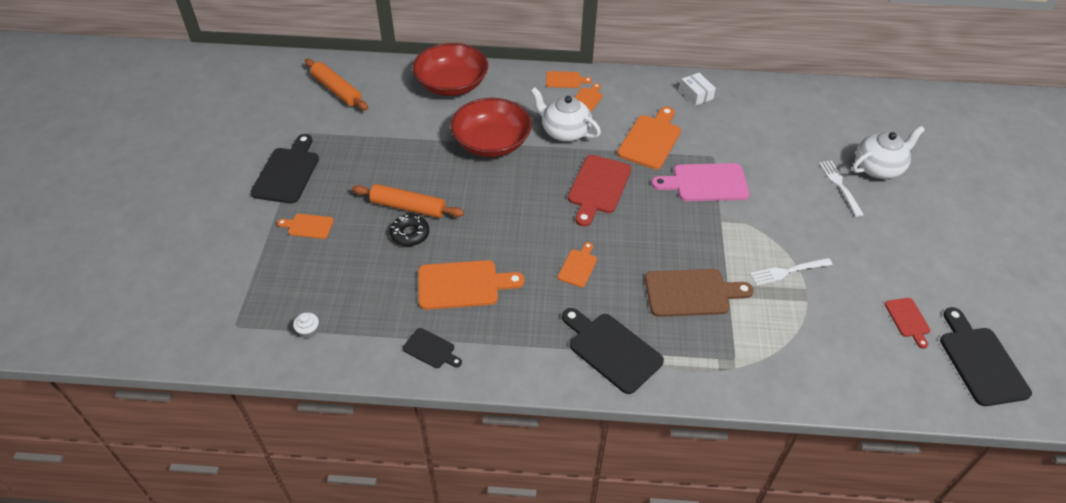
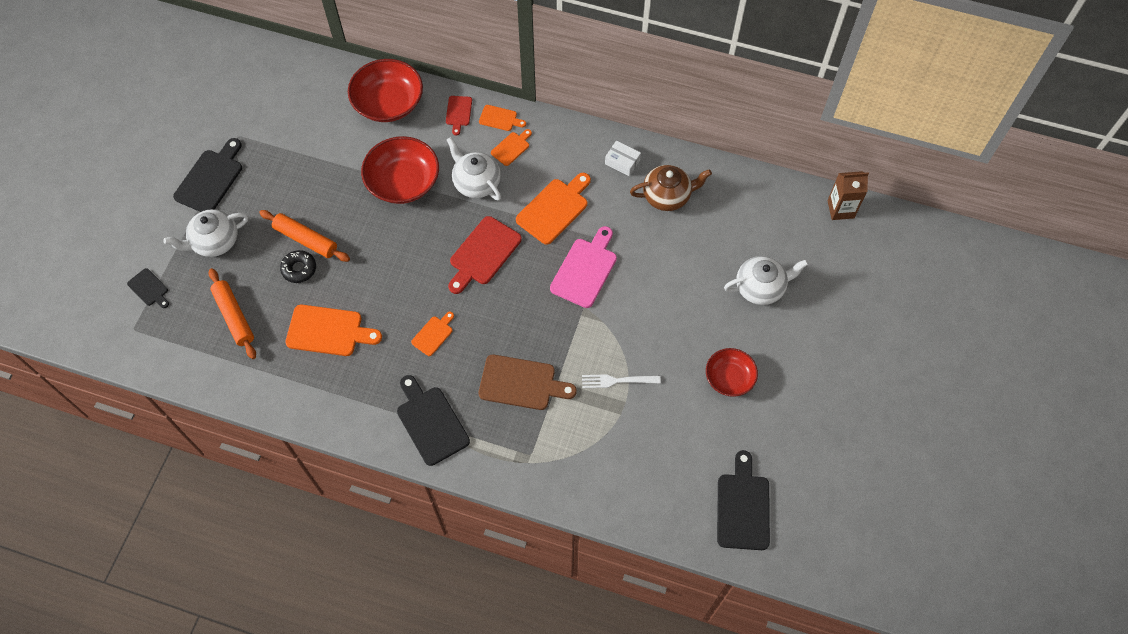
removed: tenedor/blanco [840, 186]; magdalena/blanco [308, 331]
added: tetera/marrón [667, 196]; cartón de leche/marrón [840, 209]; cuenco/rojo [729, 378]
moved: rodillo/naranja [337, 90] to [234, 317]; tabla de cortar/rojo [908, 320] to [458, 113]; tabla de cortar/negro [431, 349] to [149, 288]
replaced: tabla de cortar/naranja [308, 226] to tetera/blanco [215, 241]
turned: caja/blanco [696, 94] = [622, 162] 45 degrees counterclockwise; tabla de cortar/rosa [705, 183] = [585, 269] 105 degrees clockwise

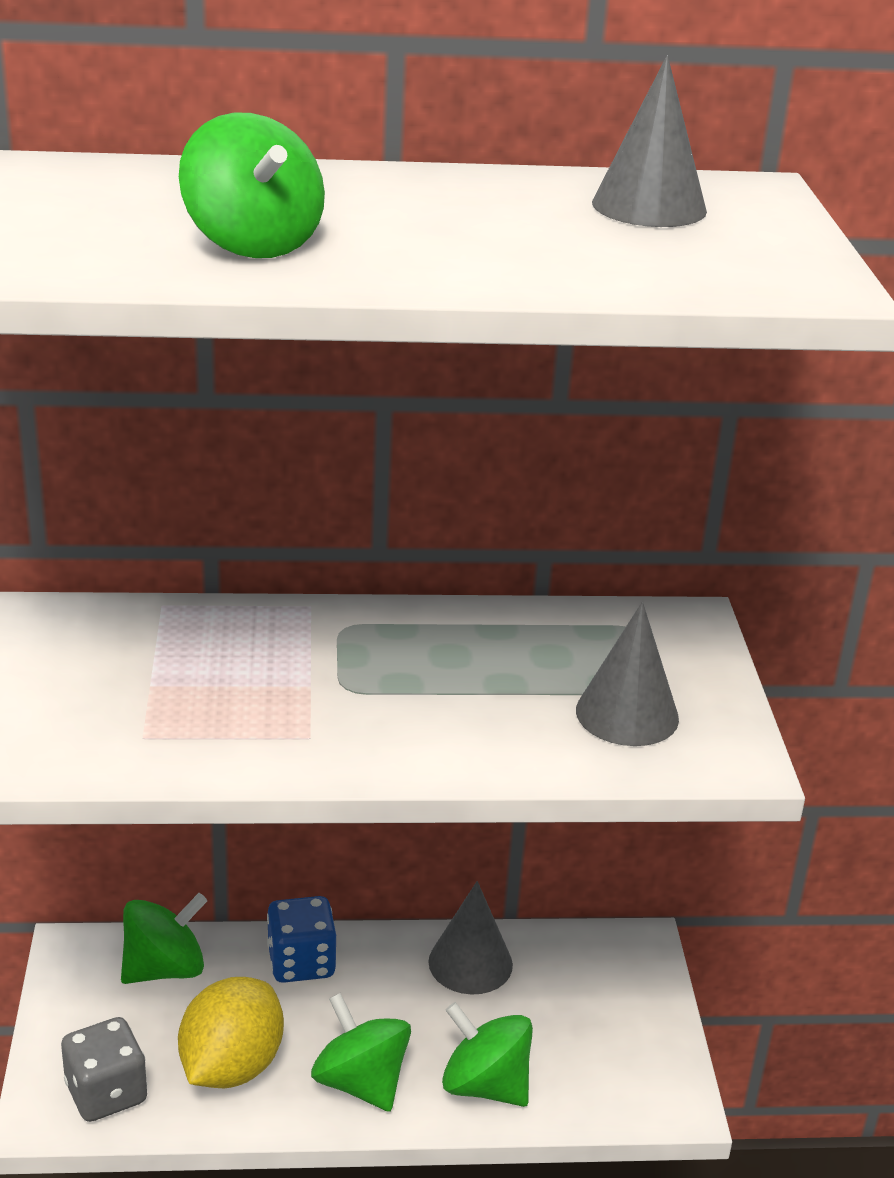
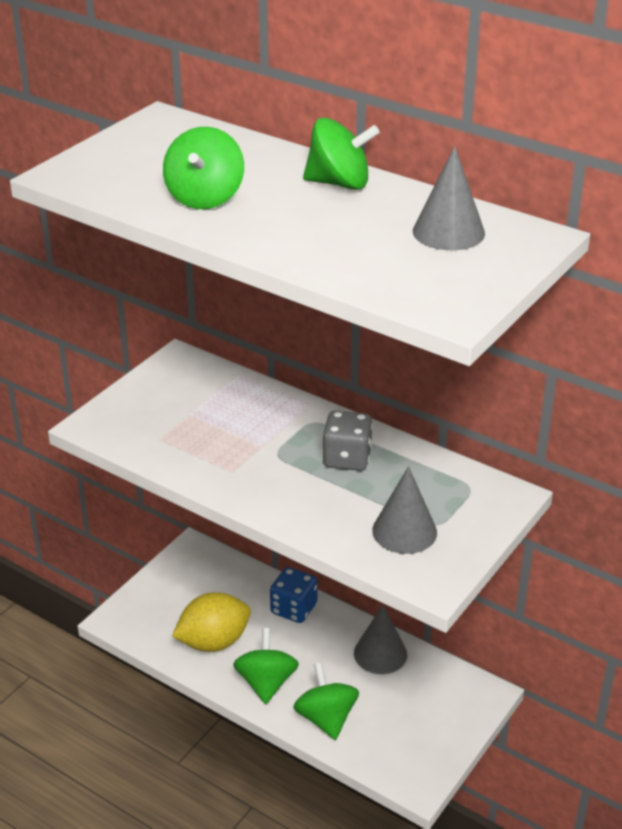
moved: peonza/verde [164, 969] to [339, 183]; dado/gris [106, 1093] to [347, 458]

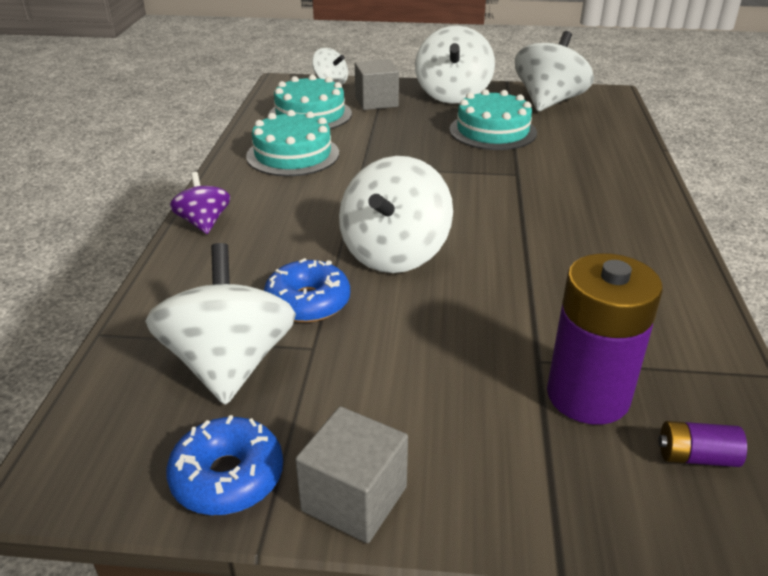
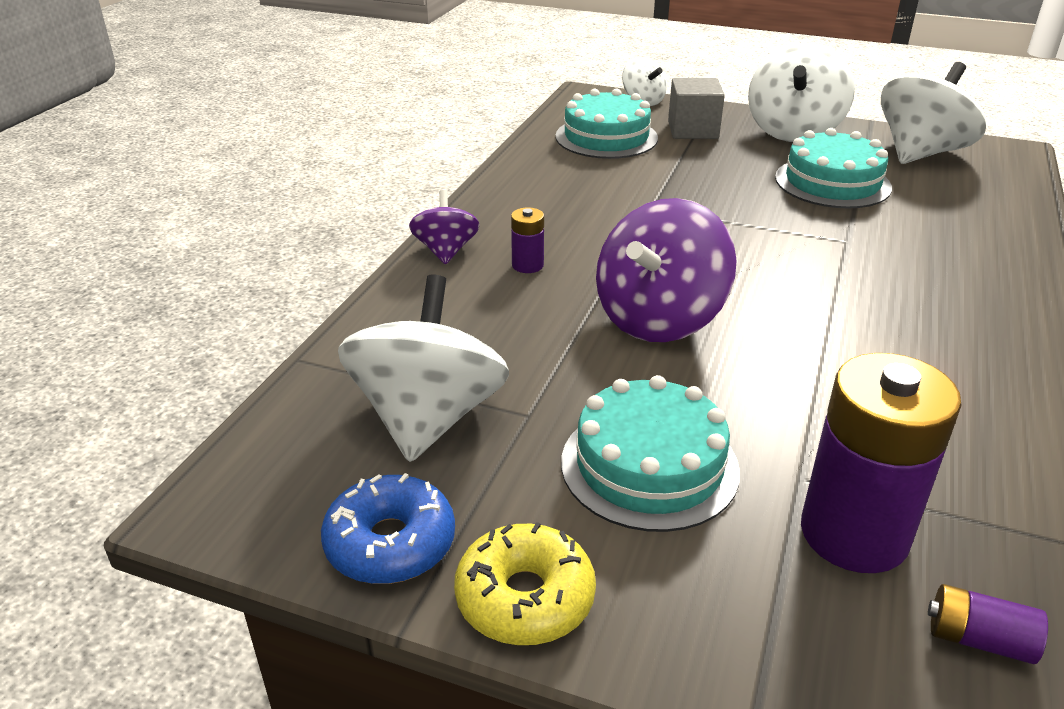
removed: rosquilla/azul [308, 302]
added: pila/morado [527, 265]
moved: tarta/turquesa [293, 154] to [649, 466]
replaced: cubo/gris [354, 499] to rosquilla/amarillo [525, 598]
recoloured: peonza/blanco [394, 253] to peonza/morado [659, 318]

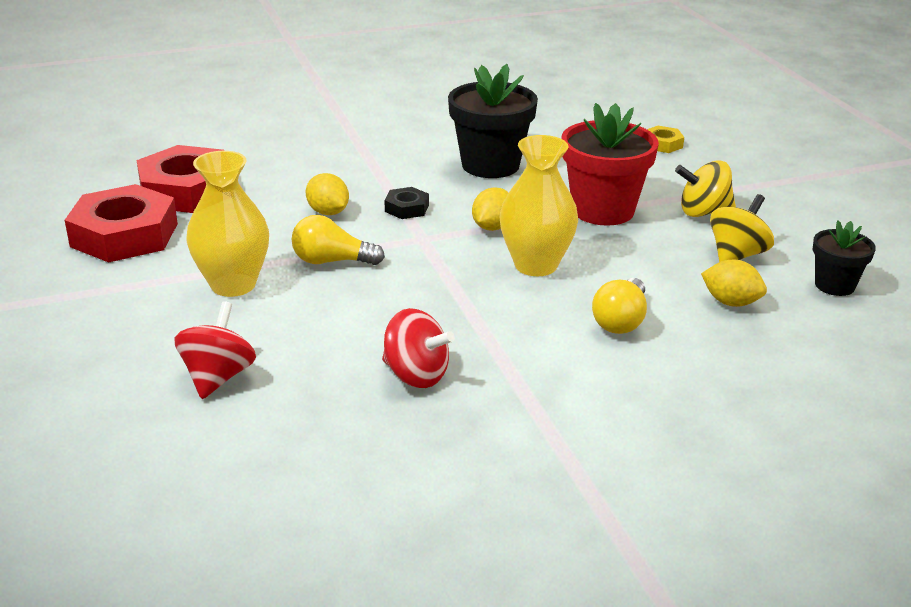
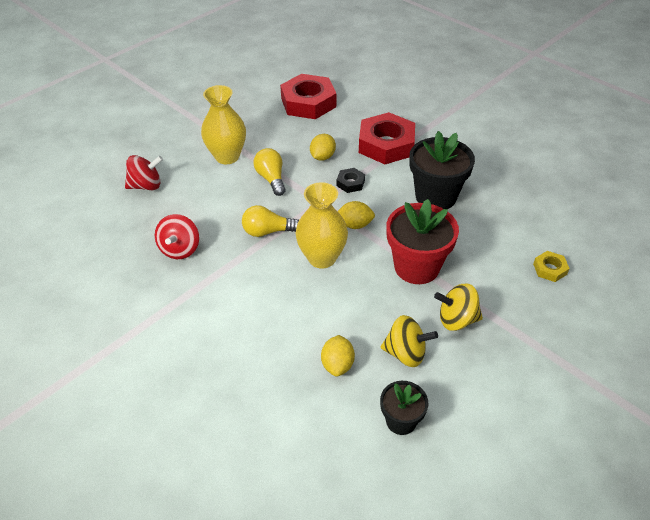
moved: tuerca/rojo [124, 235] to [386, 144]; bombilla/amarillo [621, 321] to [267, 231]
turned: peonza/amarillo [703, 212] = [456, 319] 60 degrees counterclockwise

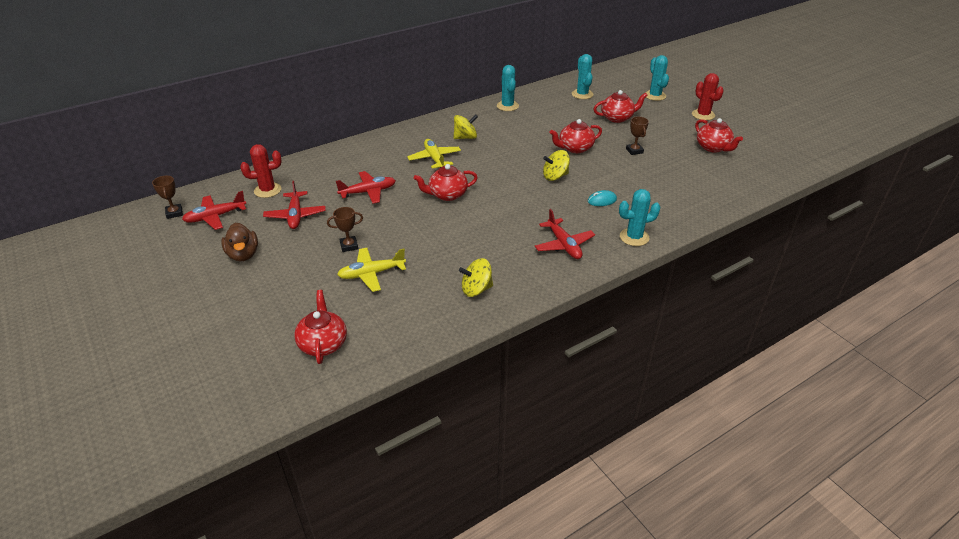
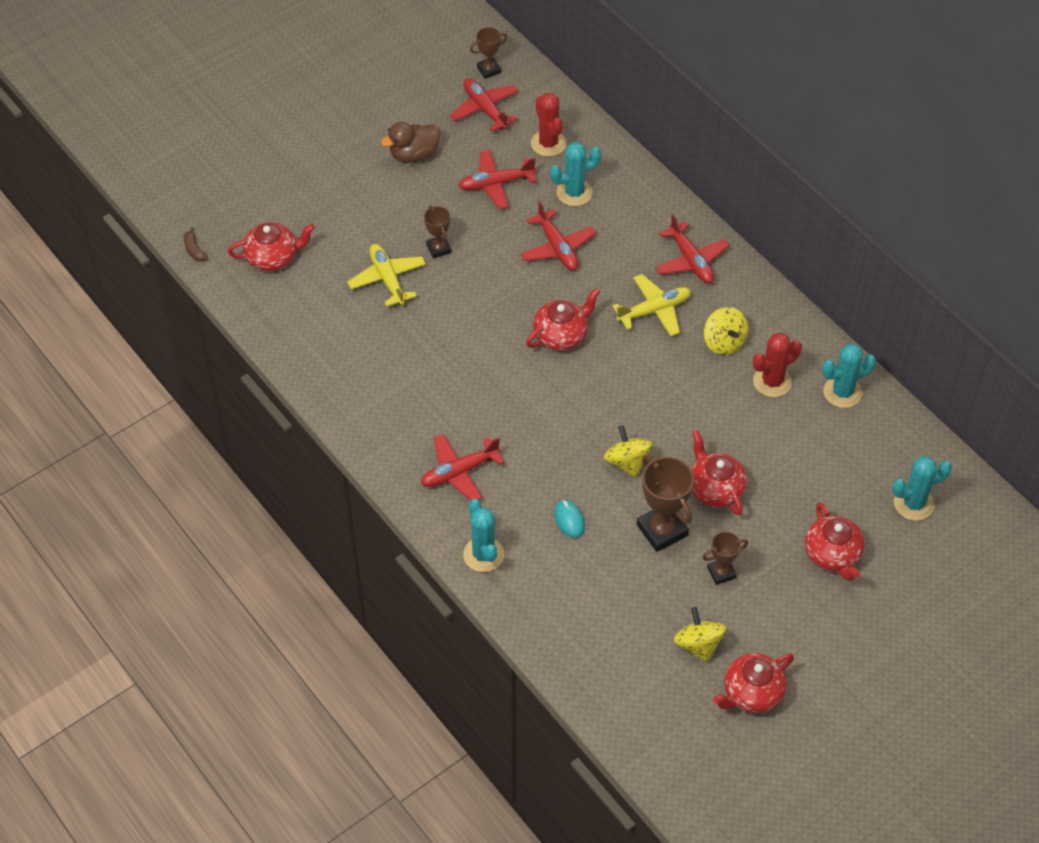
added: avión/rojo [691, 260]; plátano/marrón [194, 250]; trofeo/marrón [662, 530]
moved: cactus/turquesa [655, 96] to [574, 192]; cactus/rojo [703, 115] to [772, 382]; peonza/amarillo [476, 289] to [698, 644]
turned: tetera/rojo [447, 195] = [561, 335] 75 degrees clockwise

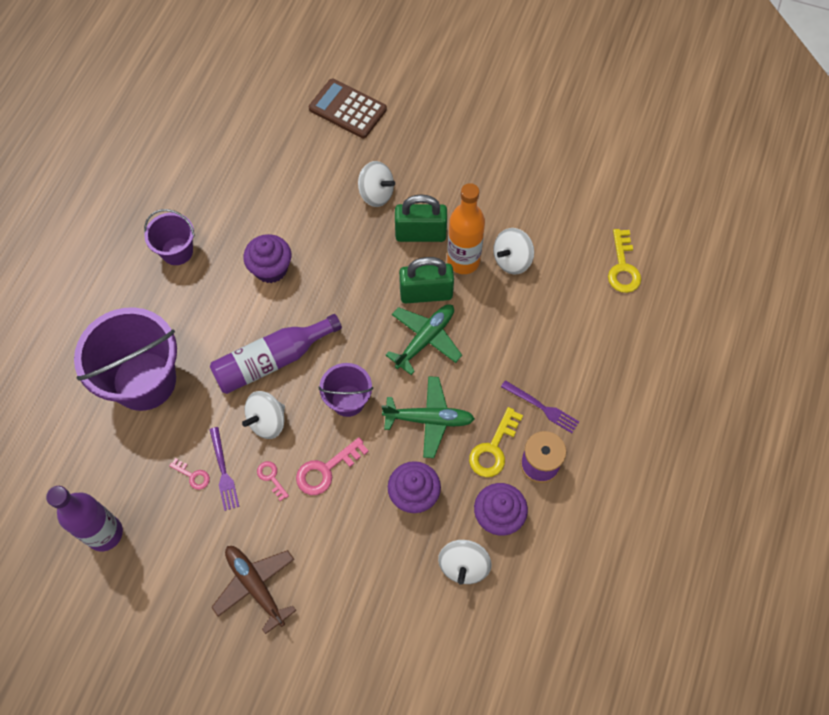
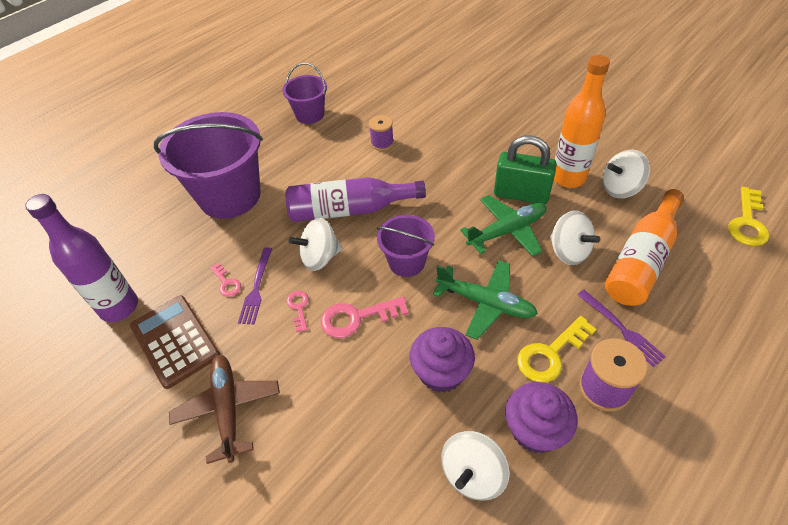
removed: candado/verde [420, 234]
added: botella/naranja [641, 260]
moved: calculadora/marrón [347, 109] to [175, 341]; peonza/blanco [376, 194] to [568, 251]
replaced: magdalena/morado [271, 269] to carrete/morado [382, 143]

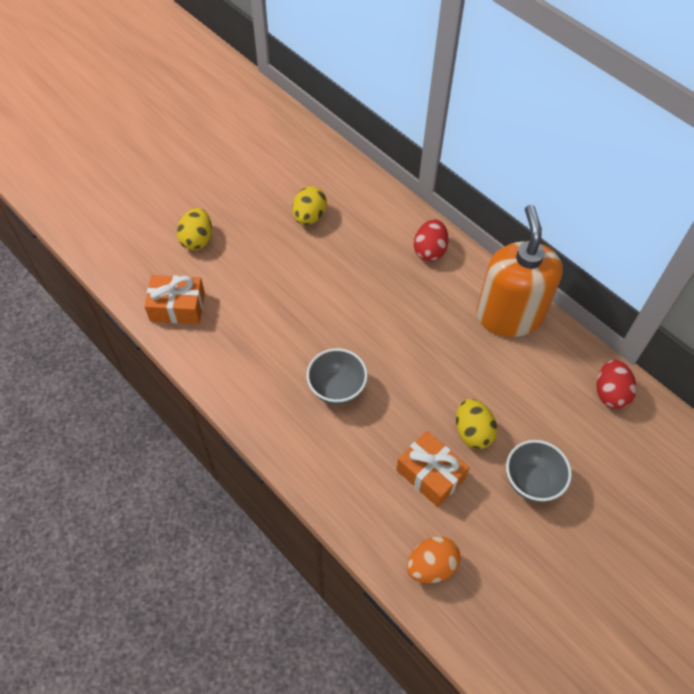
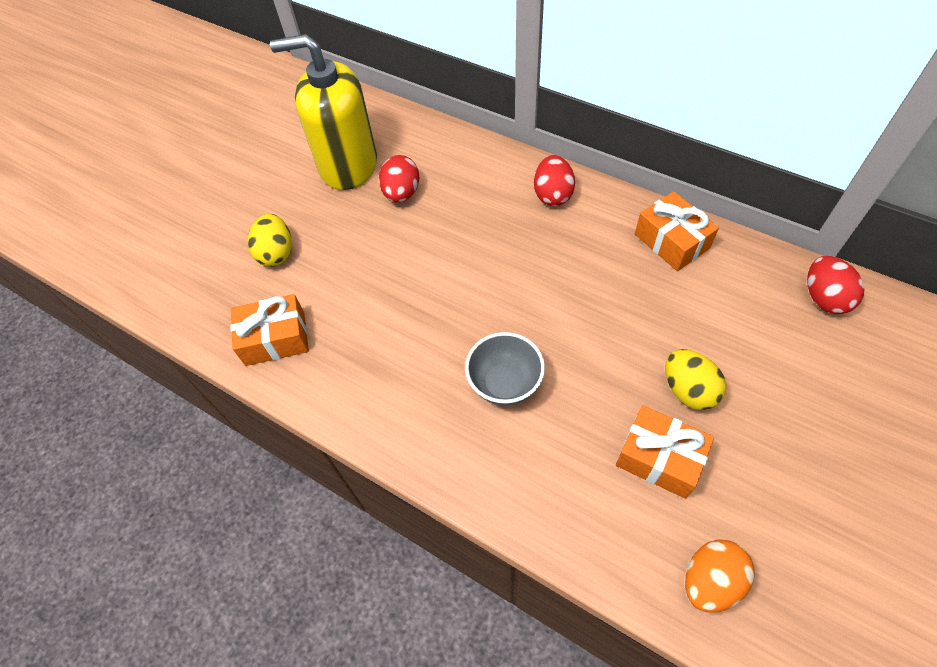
removed: cuenco/gris [532, 481]
added: dispensador de jabón/amarillo [348, 165]
replaced: dispensador de jabón/naranja [509, 315] to regalo/naranja [671, 241]
recoloured: huevo/amarillo [309, 217] to huevo/rojo [401, 193]

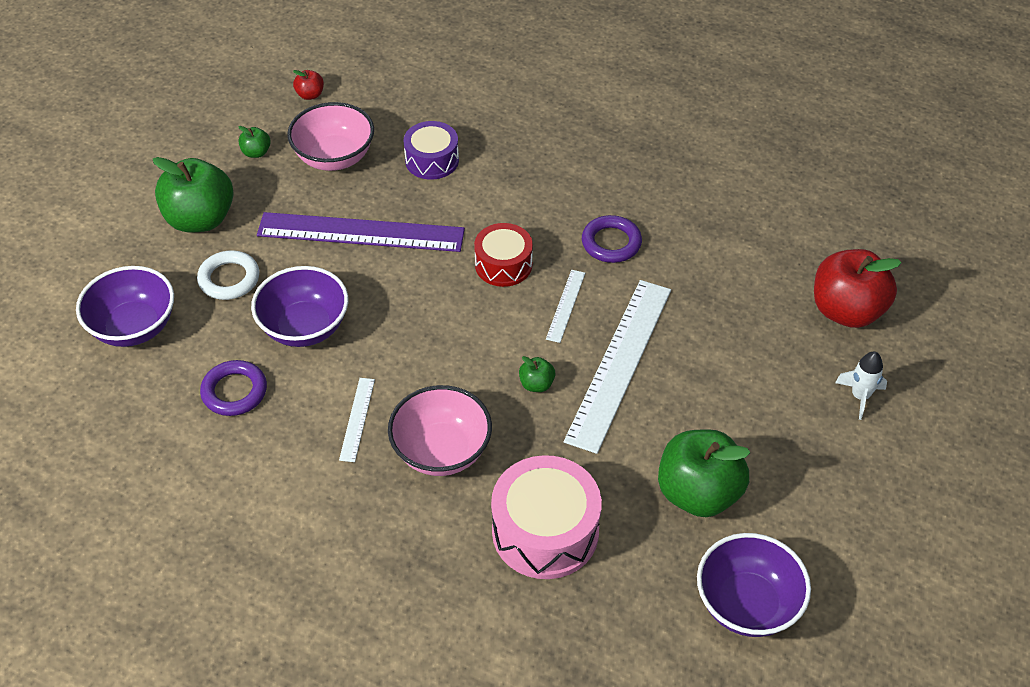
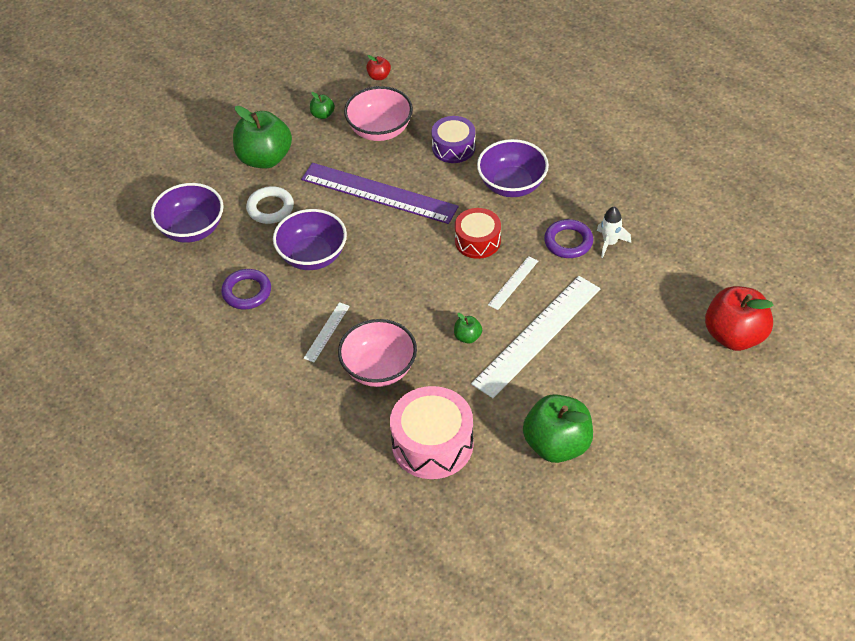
moved: cohete/blanco [860, 396] to [610, 243]; cuenco/morado [747, 604] to [512, 185]

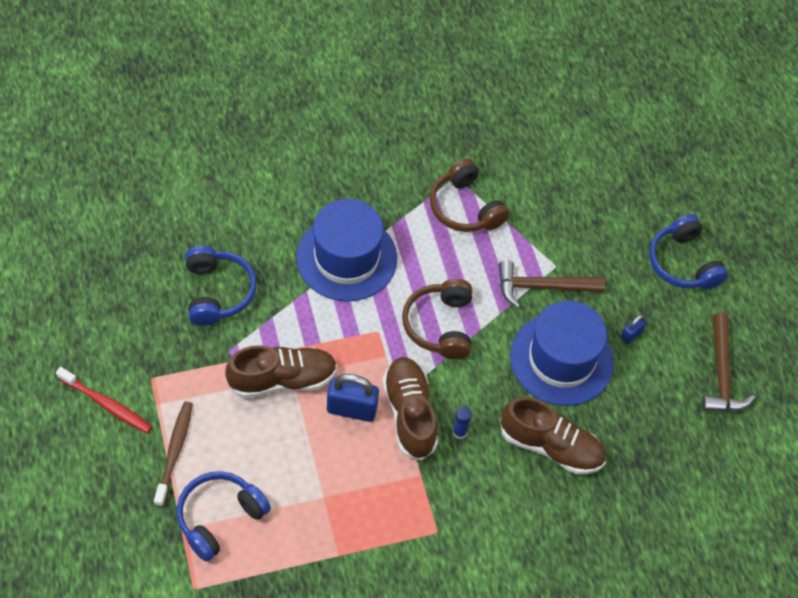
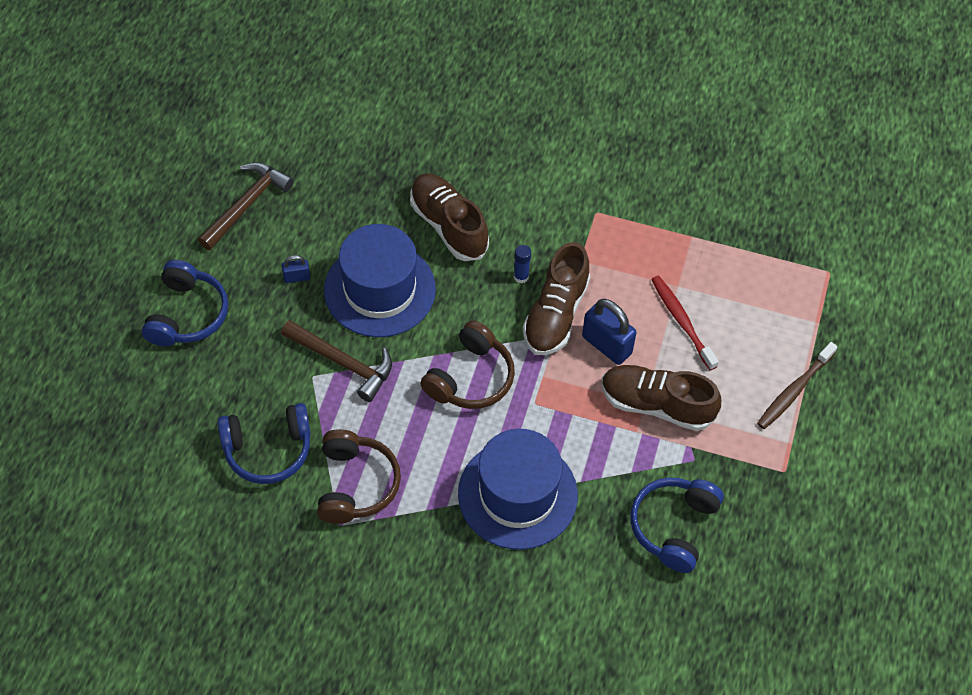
moved: cepillo de dientes/rojo [106, 404] to [682, 322]; auriculares/azul [219, 518] to [268, 450]

